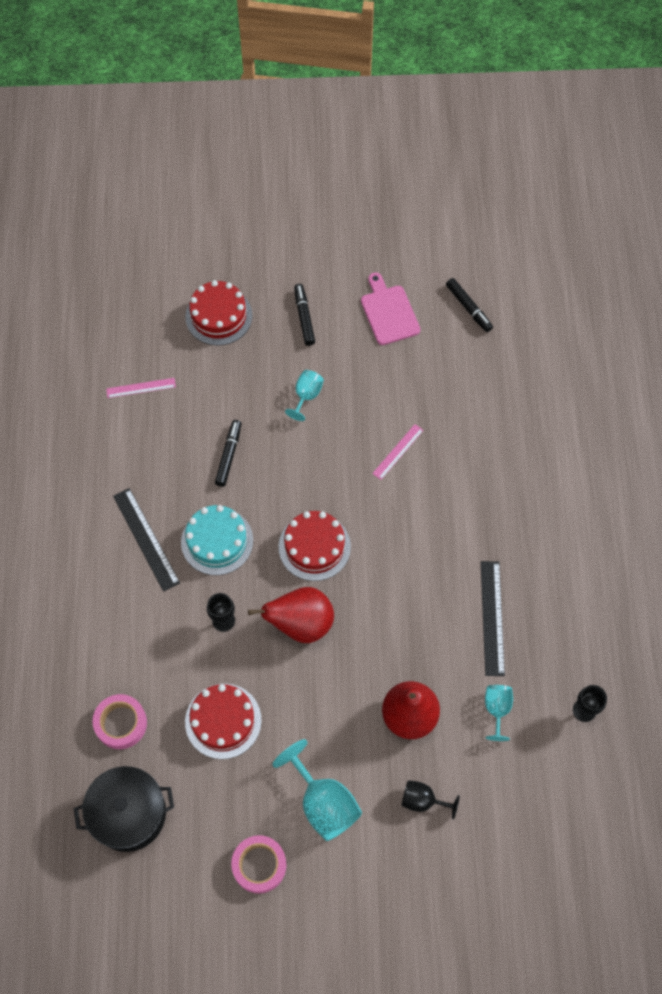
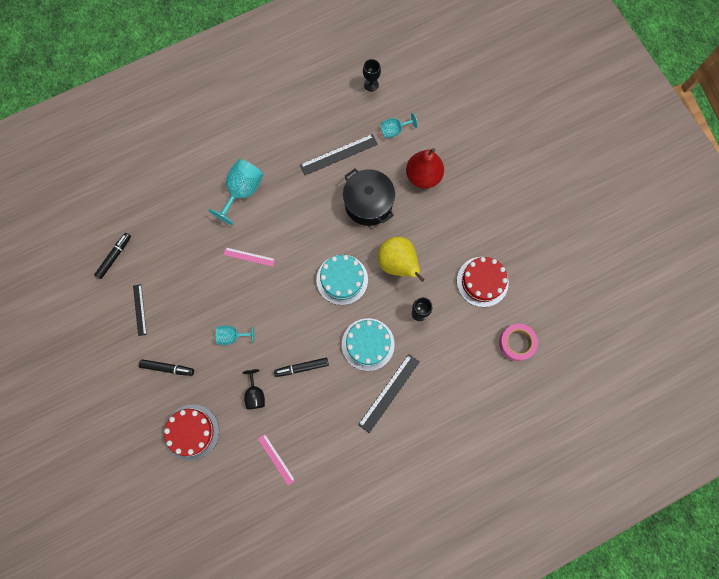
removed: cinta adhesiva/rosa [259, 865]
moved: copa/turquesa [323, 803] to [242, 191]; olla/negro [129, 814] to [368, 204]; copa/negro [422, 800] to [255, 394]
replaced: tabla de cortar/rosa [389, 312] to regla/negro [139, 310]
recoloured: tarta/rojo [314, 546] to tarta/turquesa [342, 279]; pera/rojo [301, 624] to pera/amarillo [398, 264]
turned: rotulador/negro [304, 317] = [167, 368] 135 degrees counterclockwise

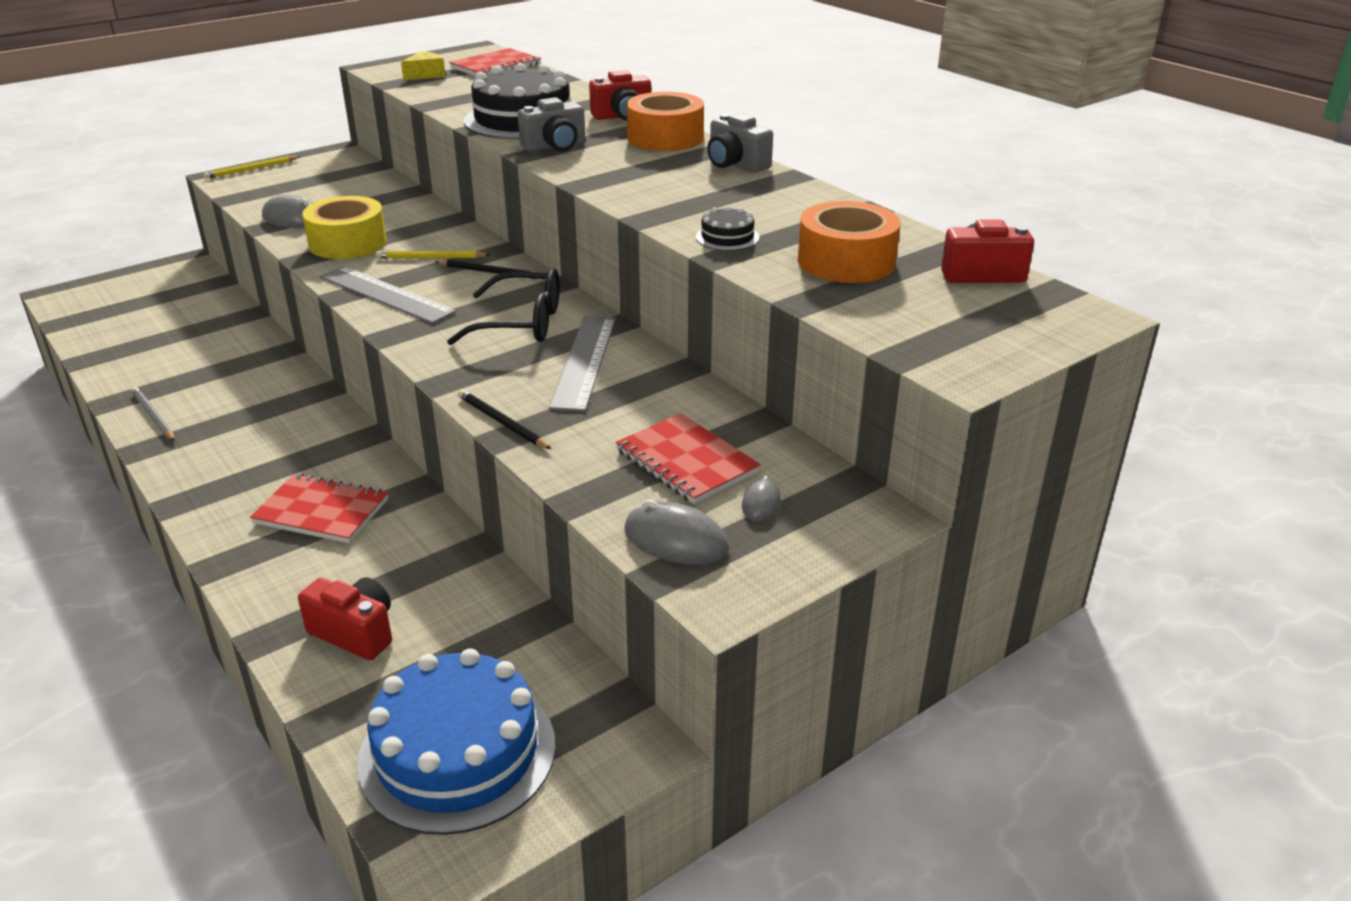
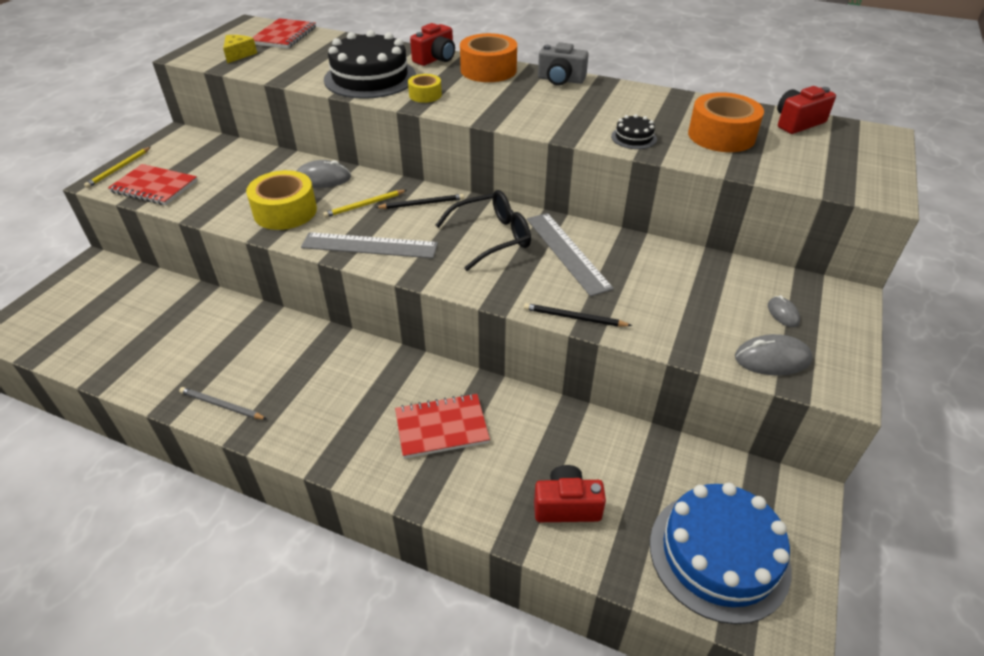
moved: ratón/gris [293, 219] to [323, 179]; cuaderno/rojo [686, 462] to [154, 187]
replaced: cámara/gris [555, 146] to cinta adhesiva/amarillo [425, 95]

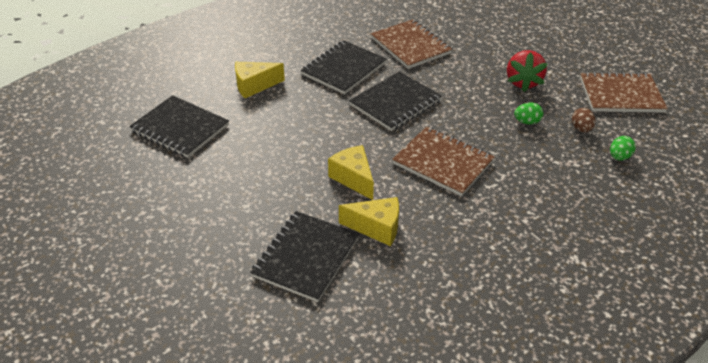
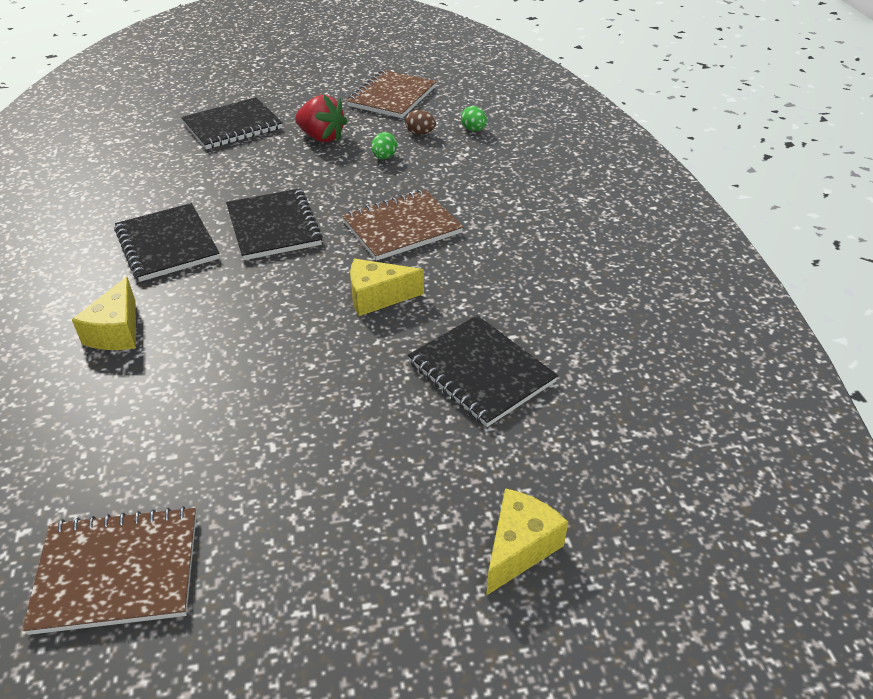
moved: cuaderno/marrón [410, 46] to [117, 571]; cuaderno/negro [180, 128] to [233, 126]; queso/amarillo [376, 228] to [519, 548]

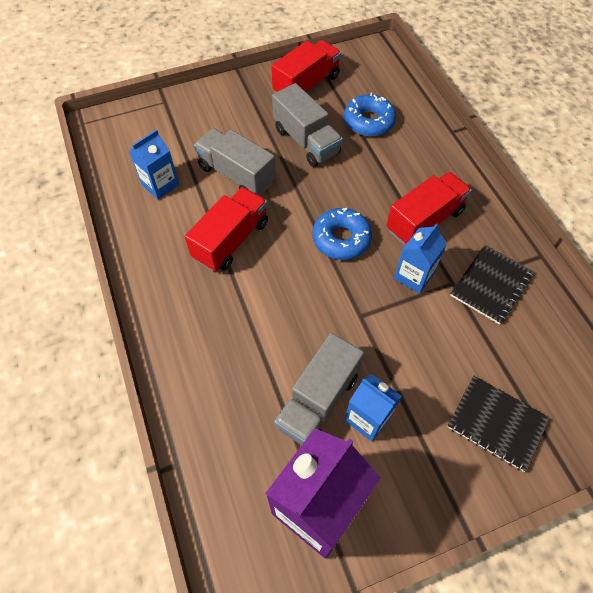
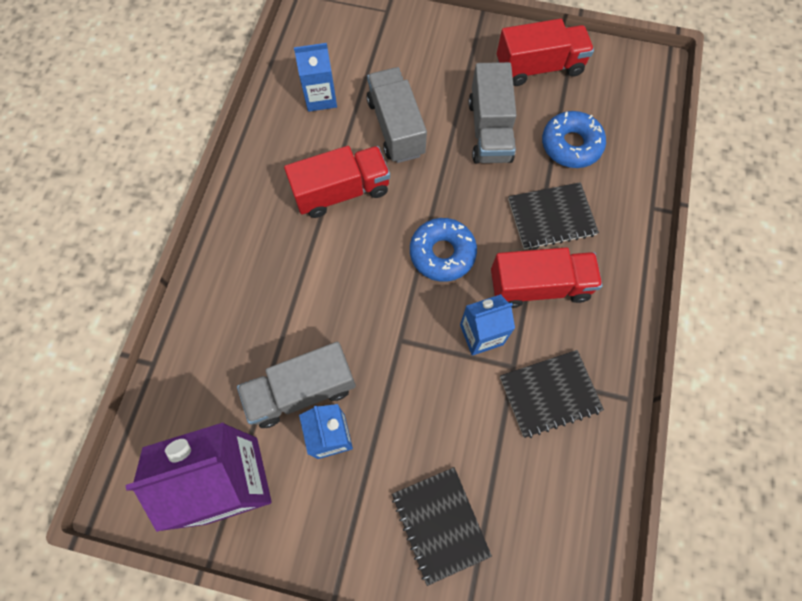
added: cuaderno/negro [551, 217]

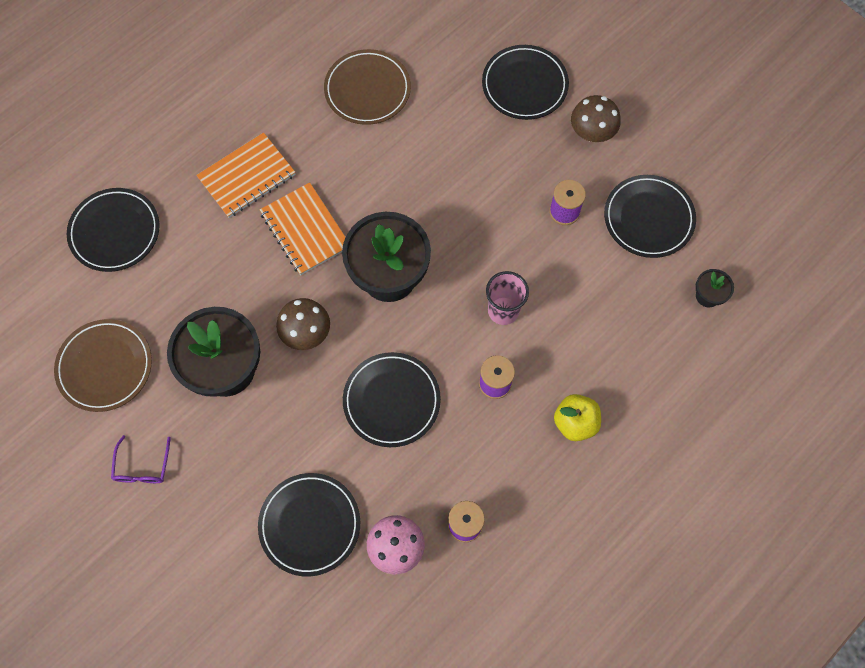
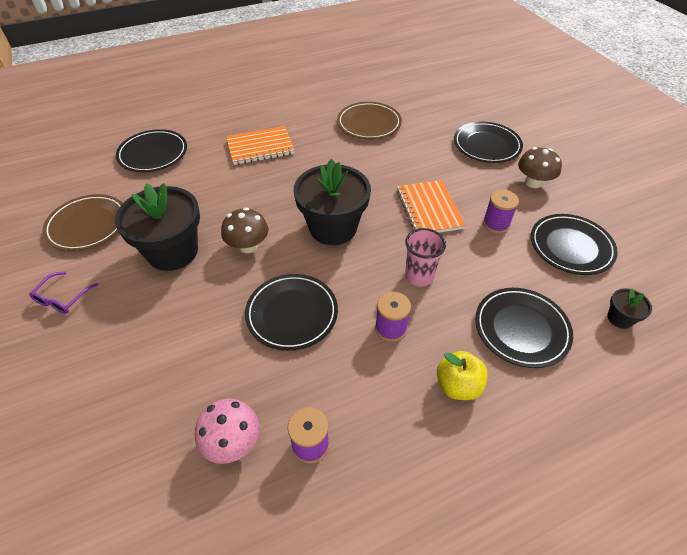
moved: cuaderno/naranja [305, 230] to [429, 209]; plato/negro [310, 524] to [521, 329]

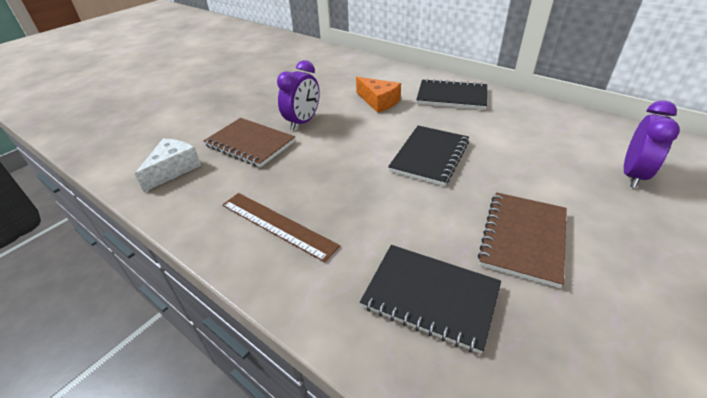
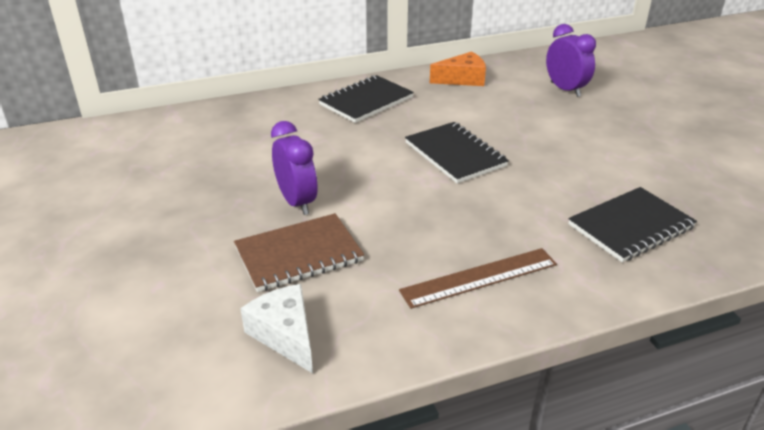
removed: cuaderno/marrón [523, 238]
moved: queso/naranja [379, 101] to [462, 79]

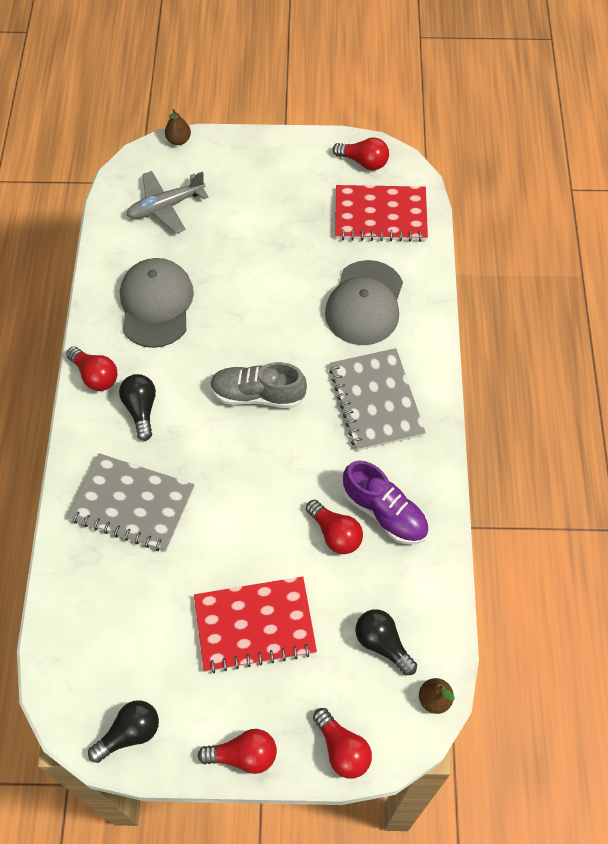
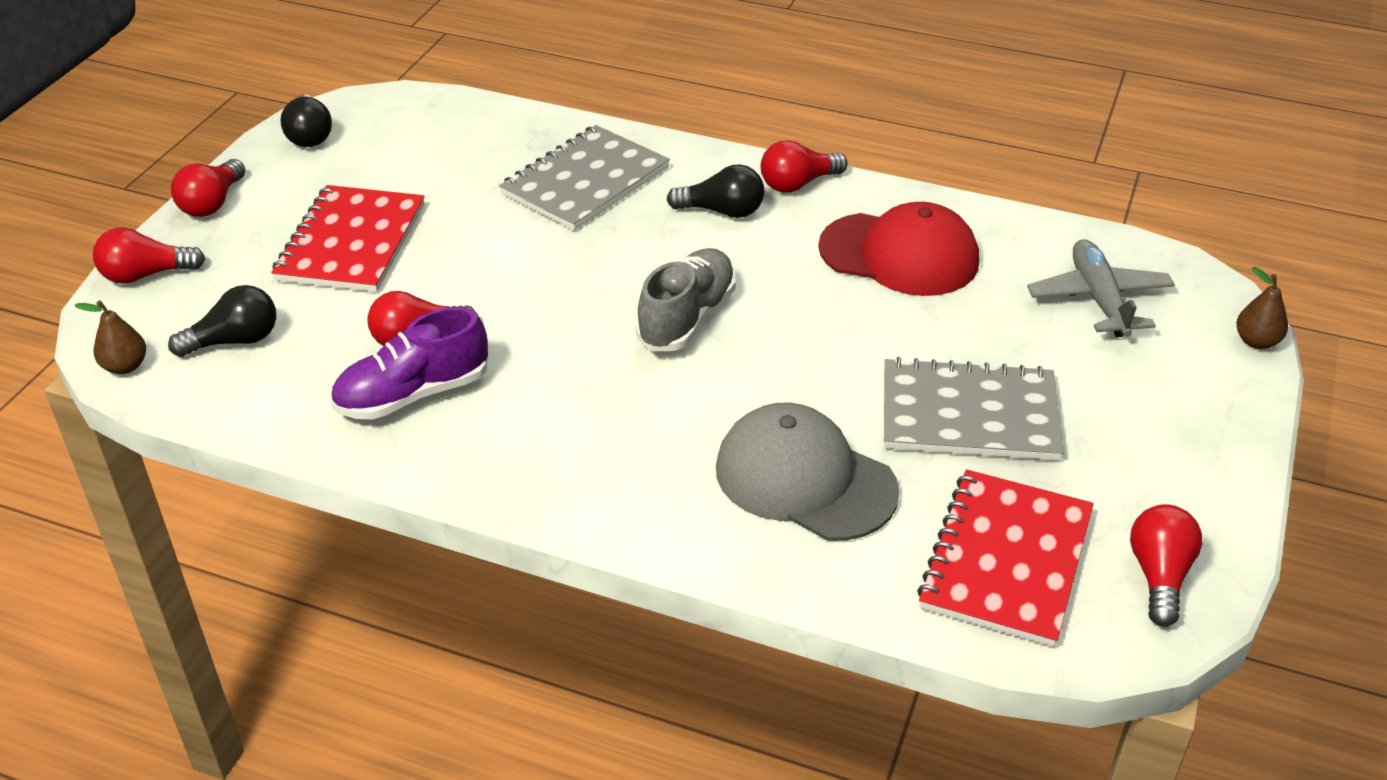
moved: cuaderno/gris [376, 401] to [969, 414]
recoloured: gorra/gris [156, 304] to gorra/rojo [899, 255]
turned: bombilla/rojo [364, 162] = [1159, 576] 150 degrees clockwise

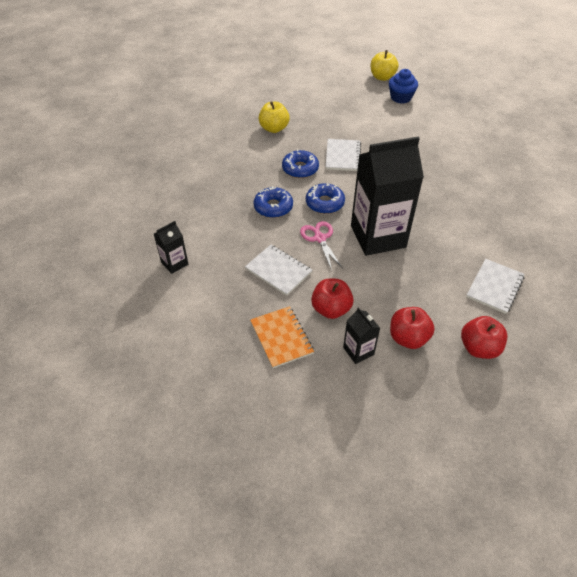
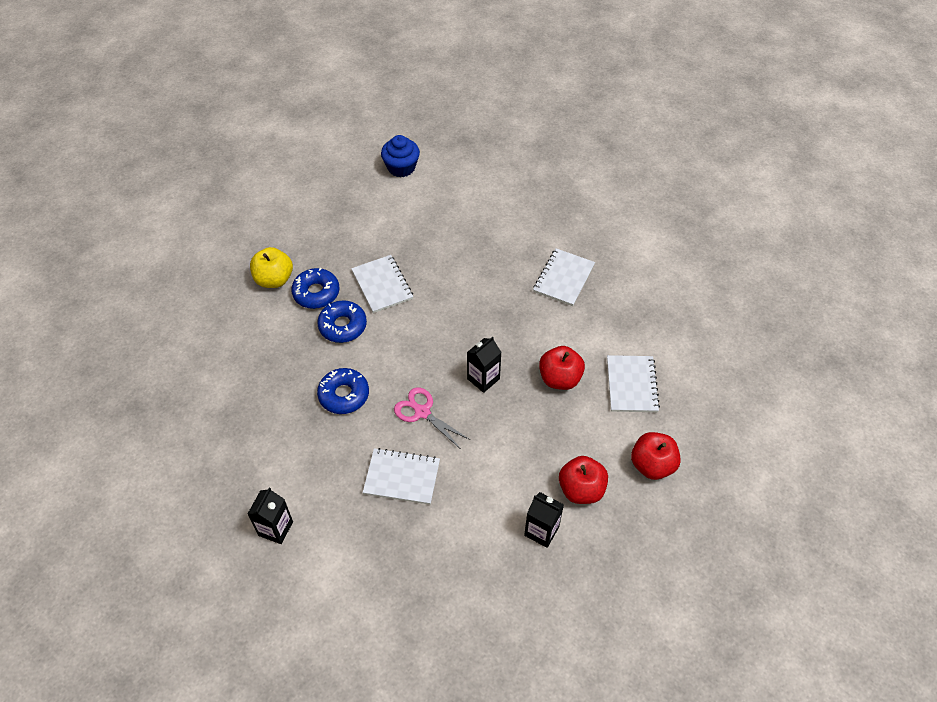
removed: manzana/amarillo [382, 77]; cuaderno/naranja [281, 338]
added: cuaderno/blanco [564, 278]
moved: rosquilla/azul [324, 203] to [316, 293]; manzana/rojo [331, 309] to [560, 378]
resized: cartón de leche/negro [378, 236] = [483, 379] x0.44

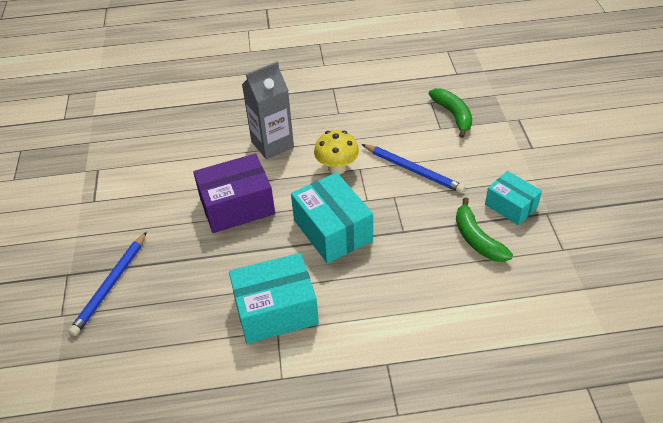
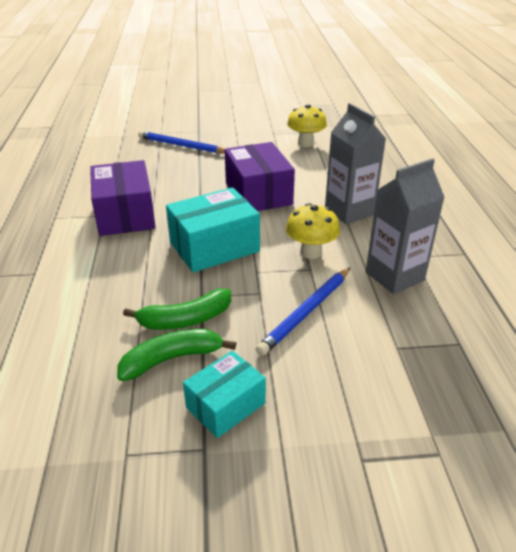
added: seta/amarillo [305, 143]; cartón de leche/gris [394, 276]
moved: plátano/verde [453, 115] to [185, 319]
recoloured: caja/turquesa [276, 310] to caja/morado [125, 214]

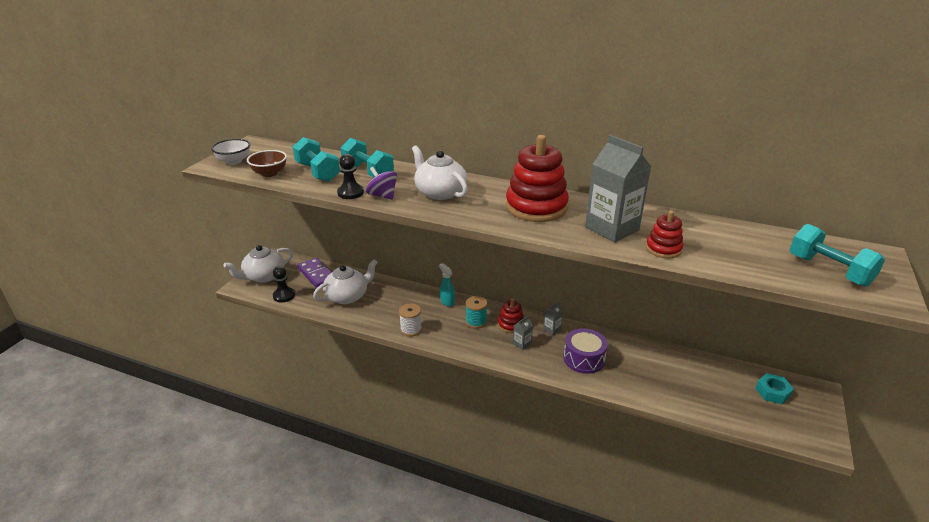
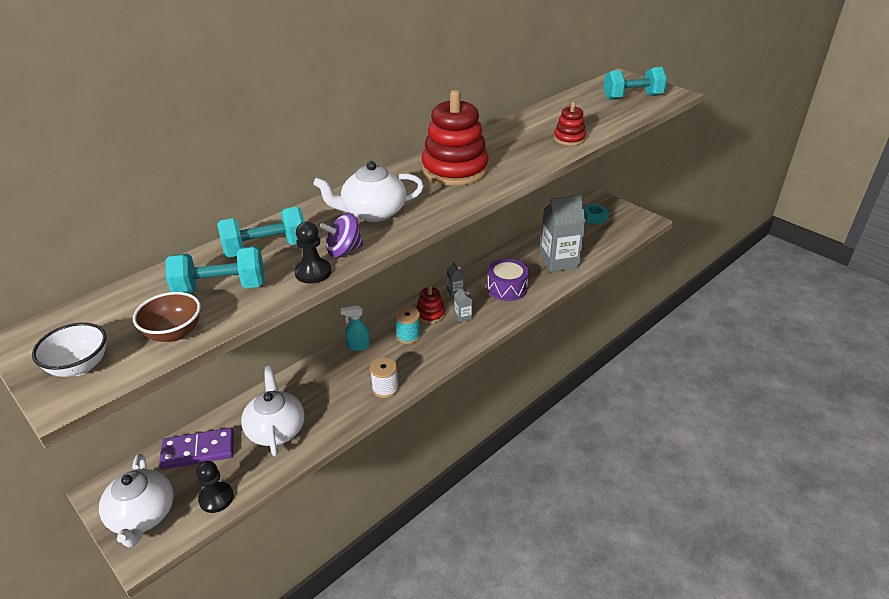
moved: cartón de leche/gris [612, 228] to [559, 261]

